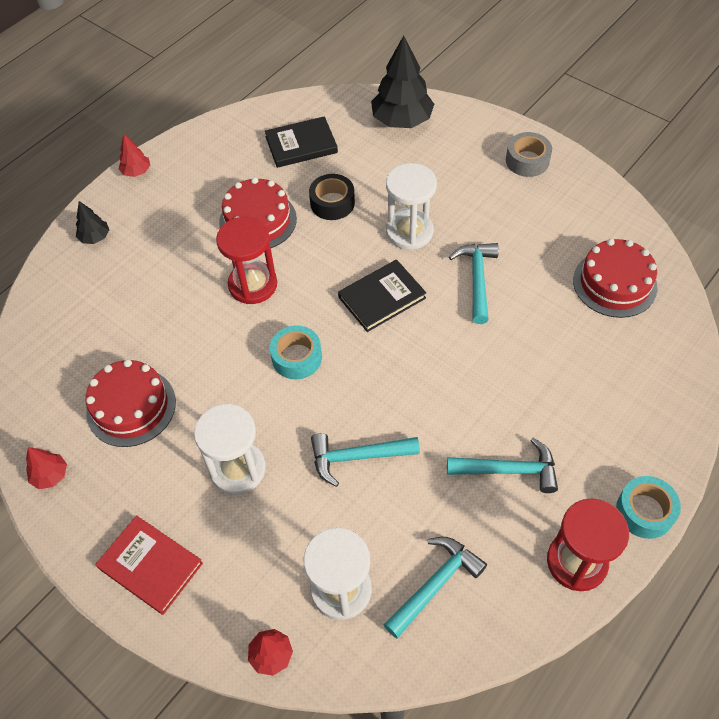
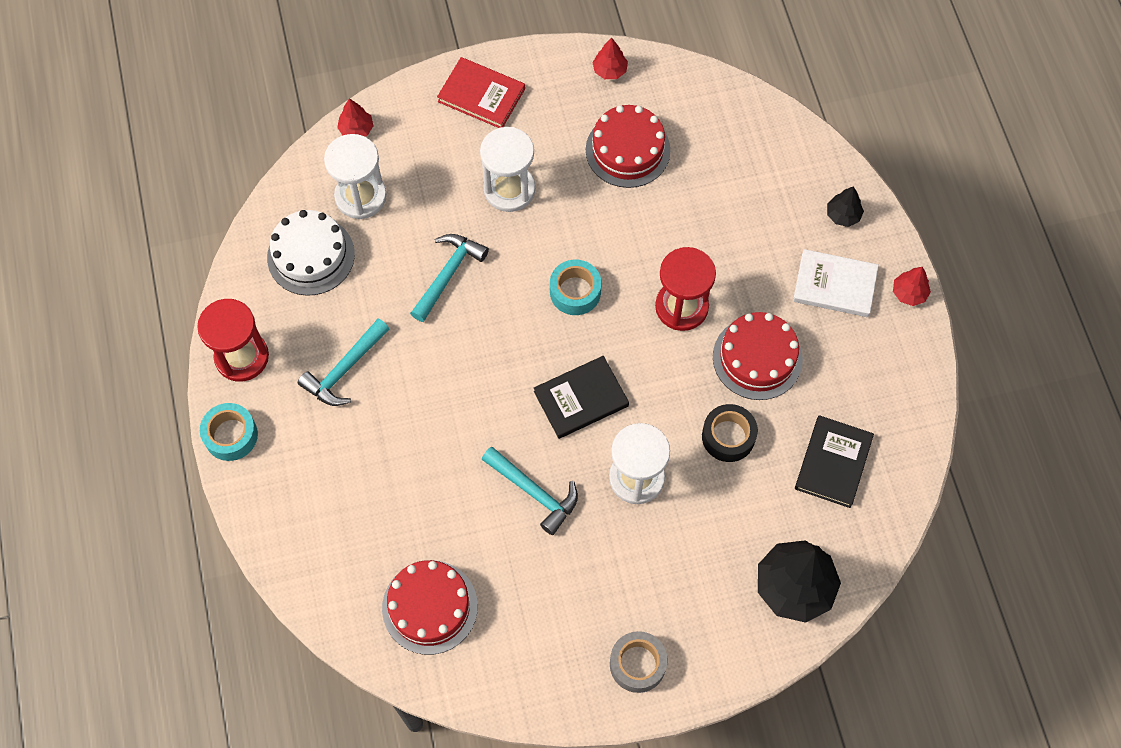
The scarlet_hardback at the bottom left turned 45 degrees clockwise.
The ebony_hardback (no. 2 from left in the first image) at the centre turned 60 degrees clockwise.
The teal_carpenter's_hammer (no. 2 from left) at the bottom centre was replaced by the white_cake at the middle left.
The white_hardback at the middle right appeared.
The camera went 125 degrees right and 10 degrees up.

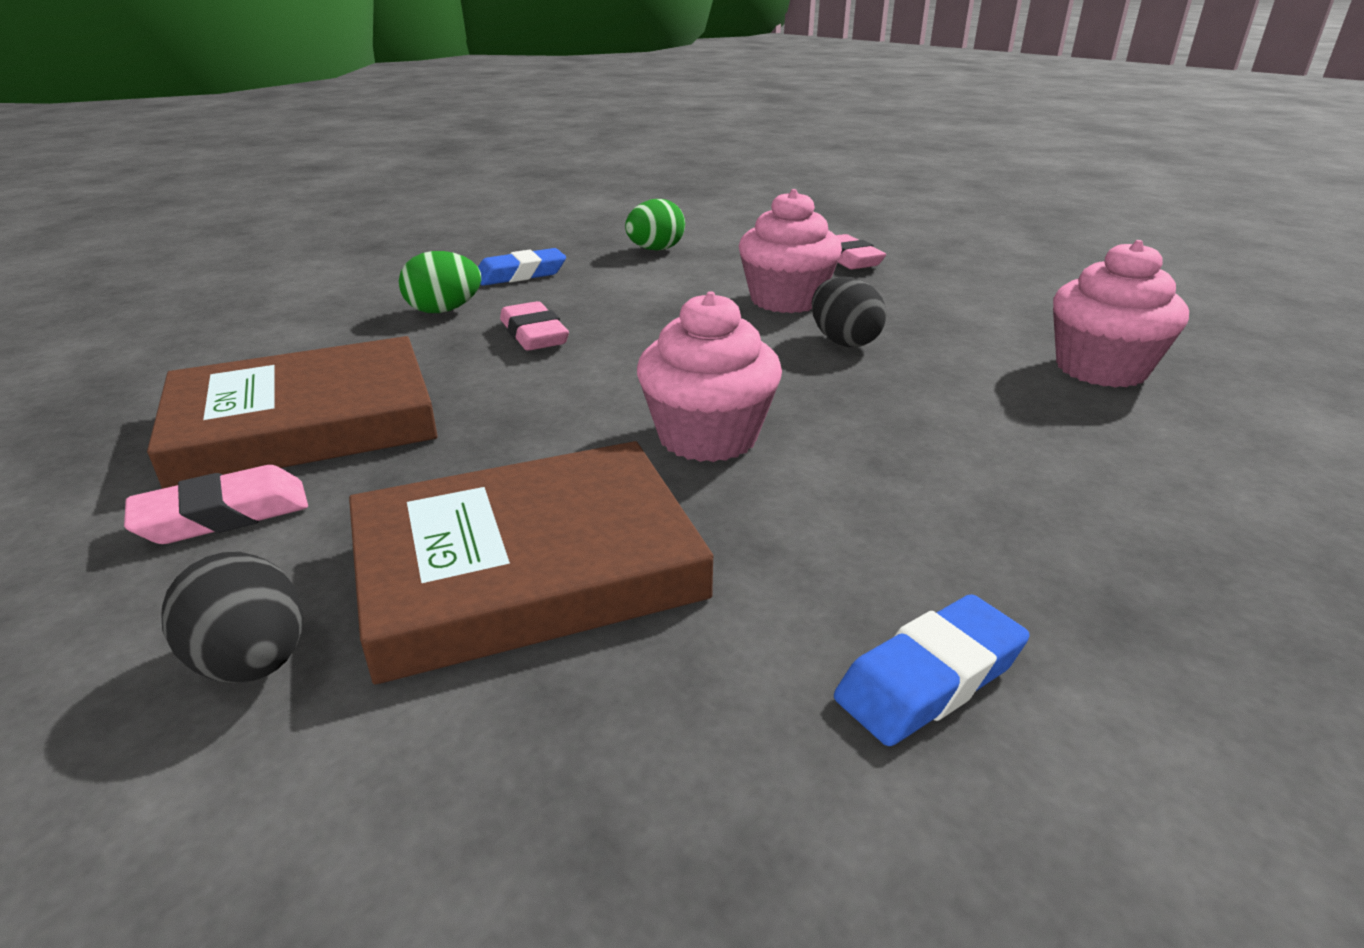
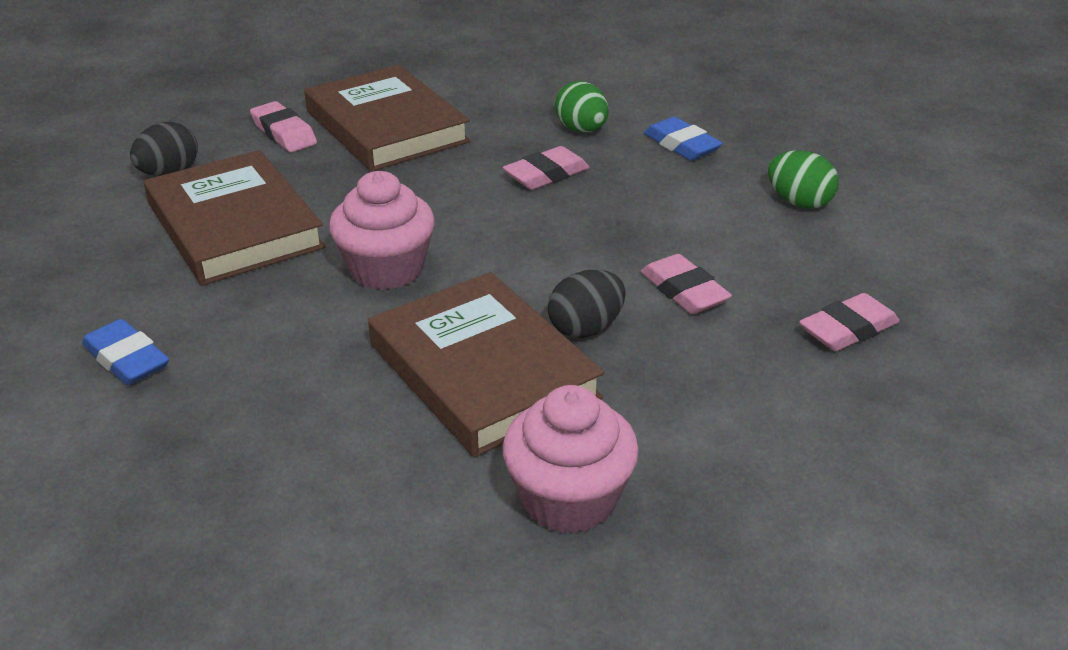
The rose-pink_fairy_cake (no. 2 from left) at the top centre was replaced by the rose-pink_pencil_eraser (no. 3 from left) at the centre.
The brown_hardback (no. 3 from left) at the centre appeared.
The camera went 80 degrees right and 5 degrees up.

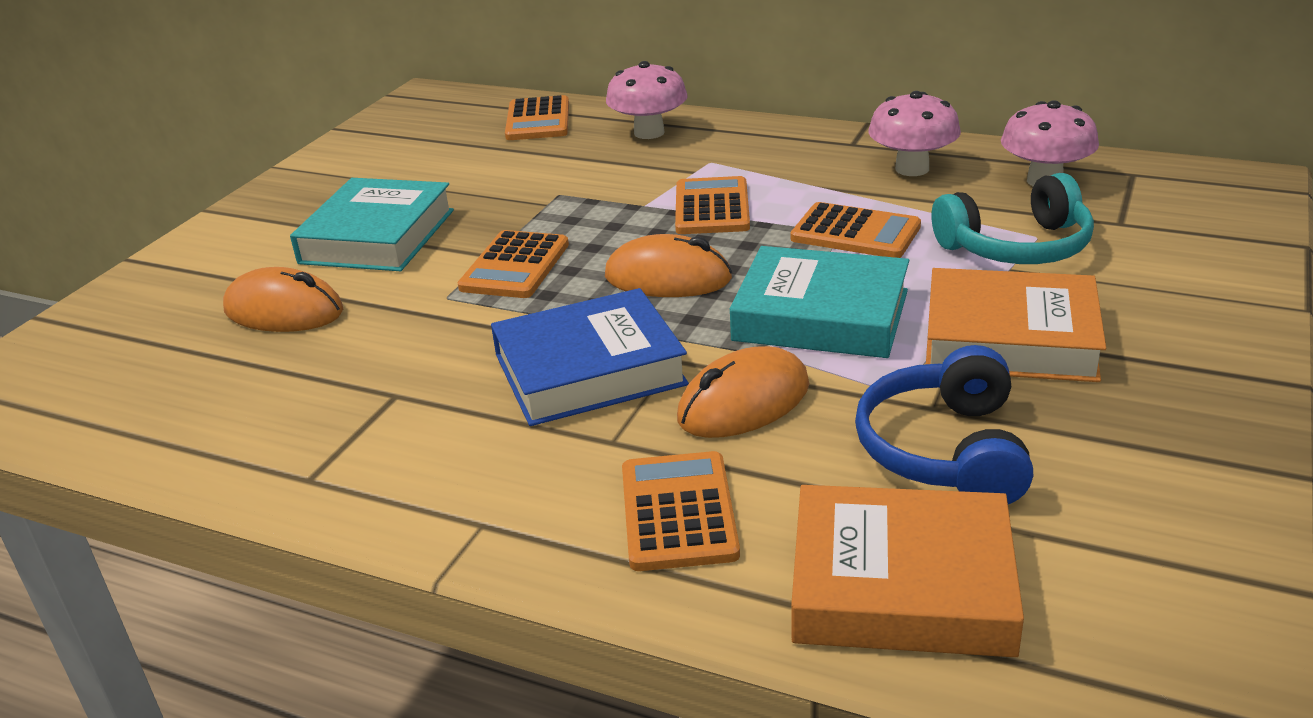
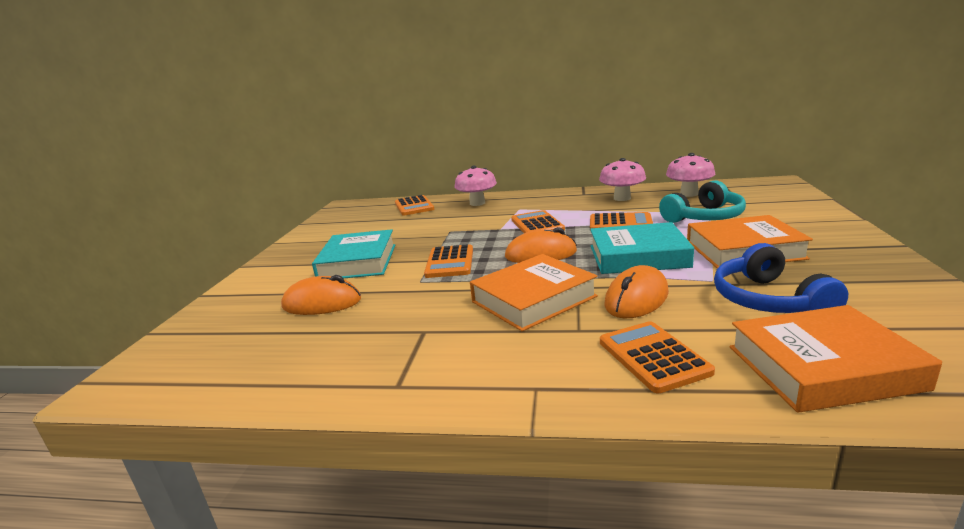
The royal_blue_hardback at the centre became the bright_orange_hardback (no. 1 from left) at the centre.
The camera went 15 degrees left and 10 degrees down.

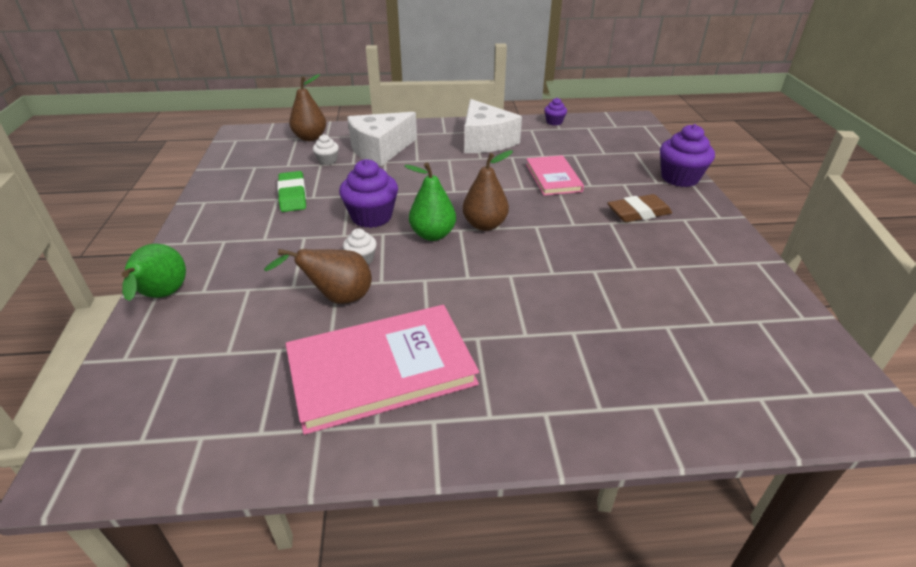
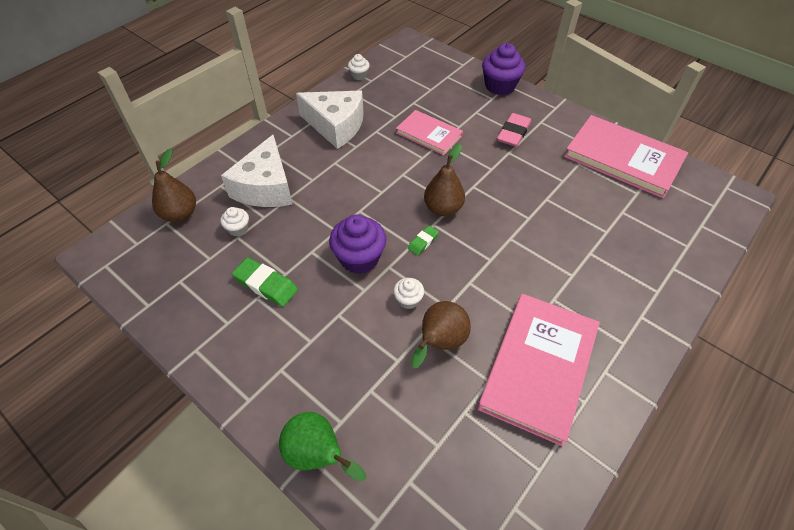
The emerald_pear_fruit (no. 2 from left) at the centre was replaced by the emerald_pencil_eraser (no. 2 from left) at the centre.
The royal_purple_fairy_cake (no. 2 from left) at the top centre became the white_fairy_cake (no. 2 from left) at the top centre.
The brown_pencil_eraser at the middle right became the rose-pink_pencil_eraser at the top centre.
The rose-pink_hardback (no. 3 from left) at the top right appeared.
The camera went 45 degrees left and 15 degrees up.

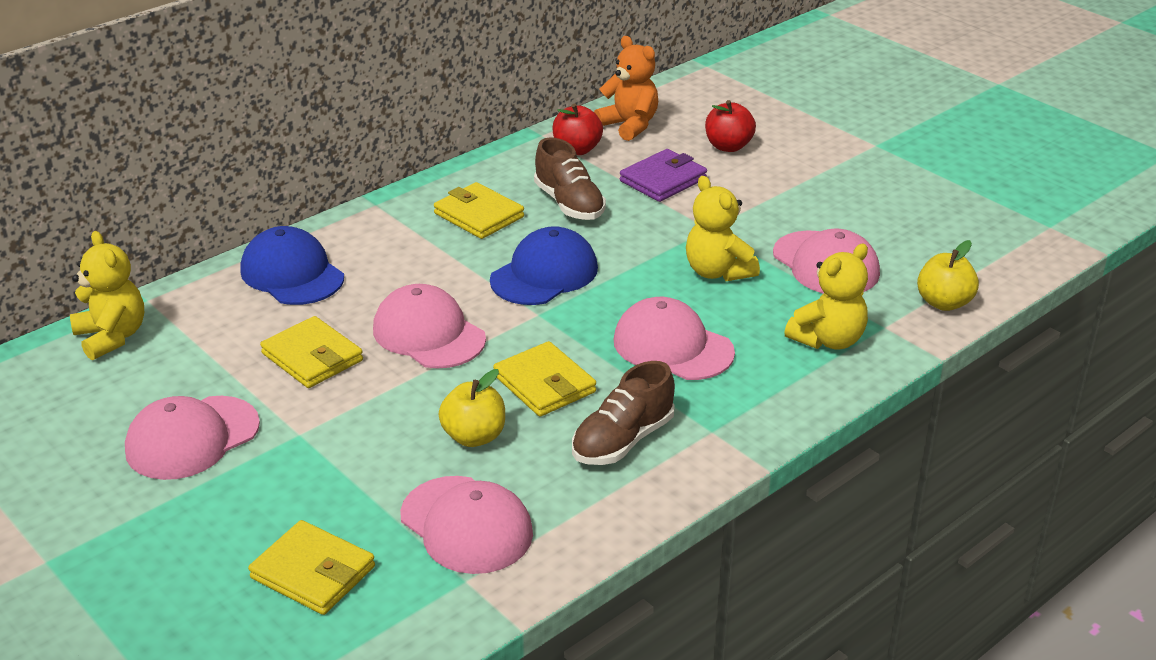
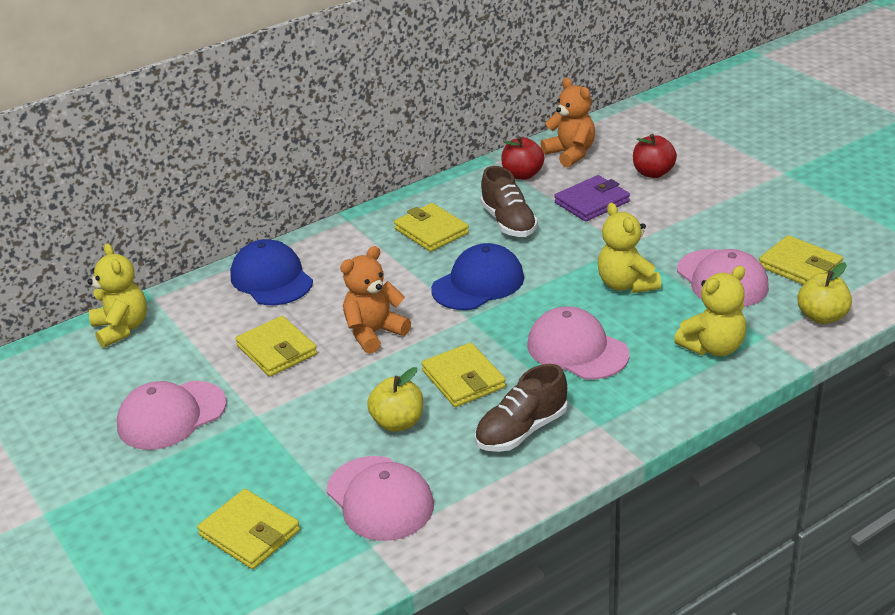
The rose-pink_cap (no. 2 from left) at the centre was replaced by the bright_orange_teddy_bear (no. 1 from left) at the centre.
The bright_yellow_card_wallet (no. 5 from left) at the middle right appeared.
The camera went 10 degrees right and 0 degrees up.

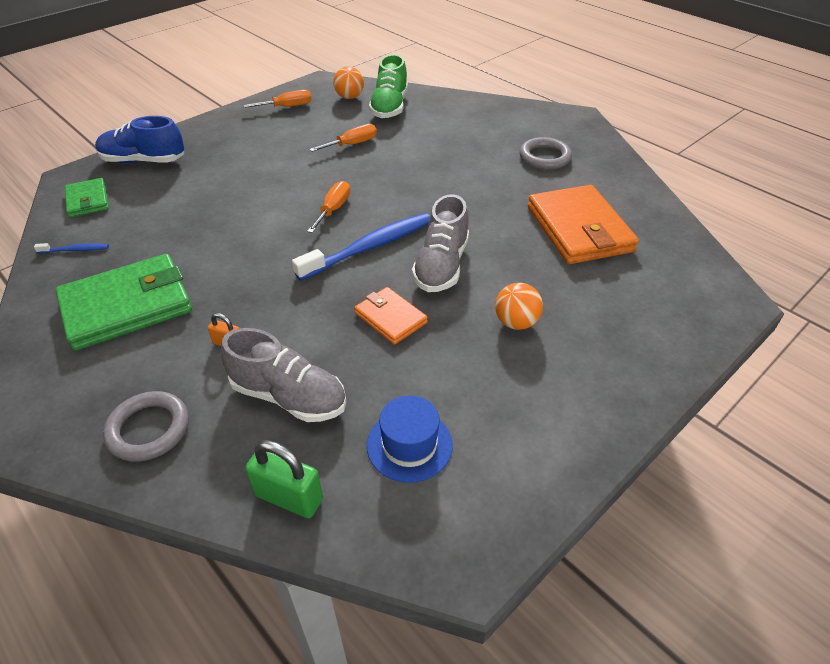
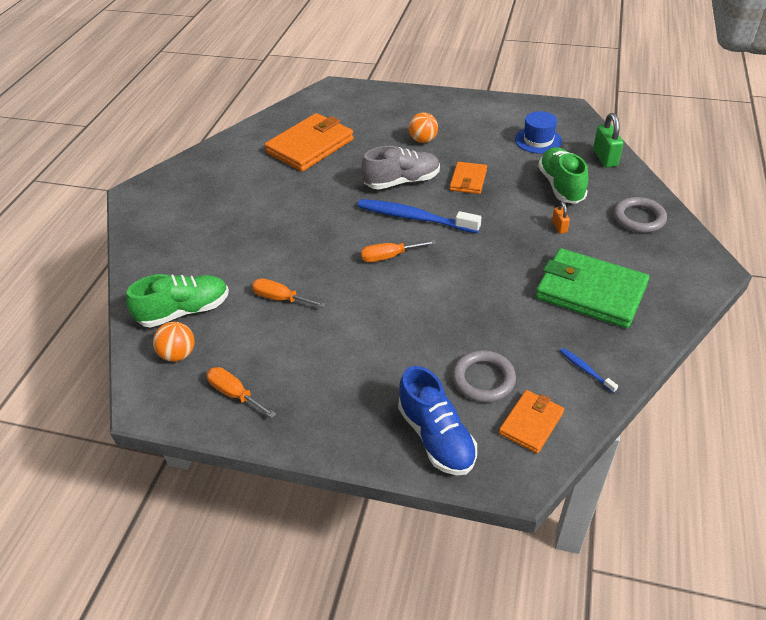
The emerald_card_wallet (no. 1 from left) at the top left became the bright_orange_card_wallet (no. 3 from left) at the bottom right.
The grey_shoe (no. 1 from left) at the centre became the emerald_shoe (no. 2 from left) at the top right.
The grey_ring (no. 2 from left in the first image) moved from the top centre to the centre.
The camera went 120 degrees left and 0 degrees up.

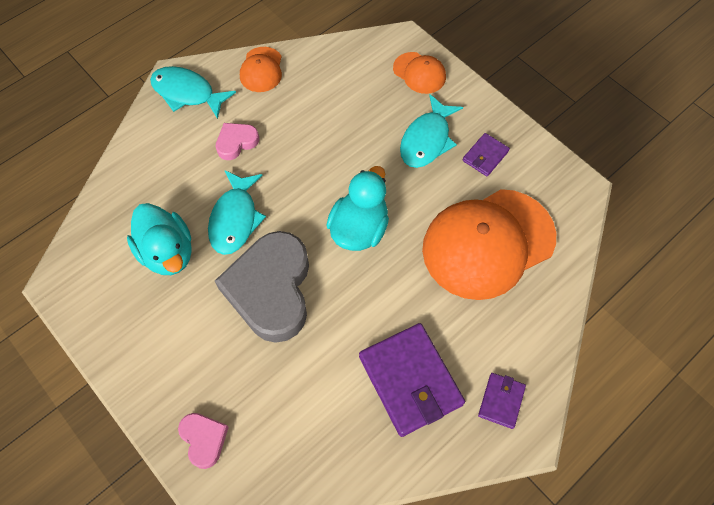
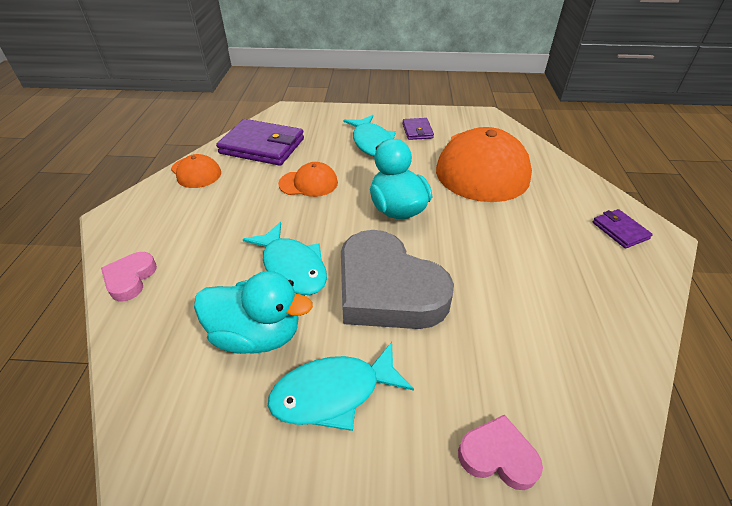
The teal_fish_figure (no. 1 from left in the first image) moved from the top left to the bottom centre.
The rose-pink_heart_shape (no. 2 from left in the first image) moved from the top left to the middle left.
The royal_purple_card_wallet (no. 1 from left) moved from the bottom centre to the top centre.
The bright_orange_cap (no. 2 from left) moved from the top centre to the centre.
The camera went 45 degrees left and 20 degrees down.

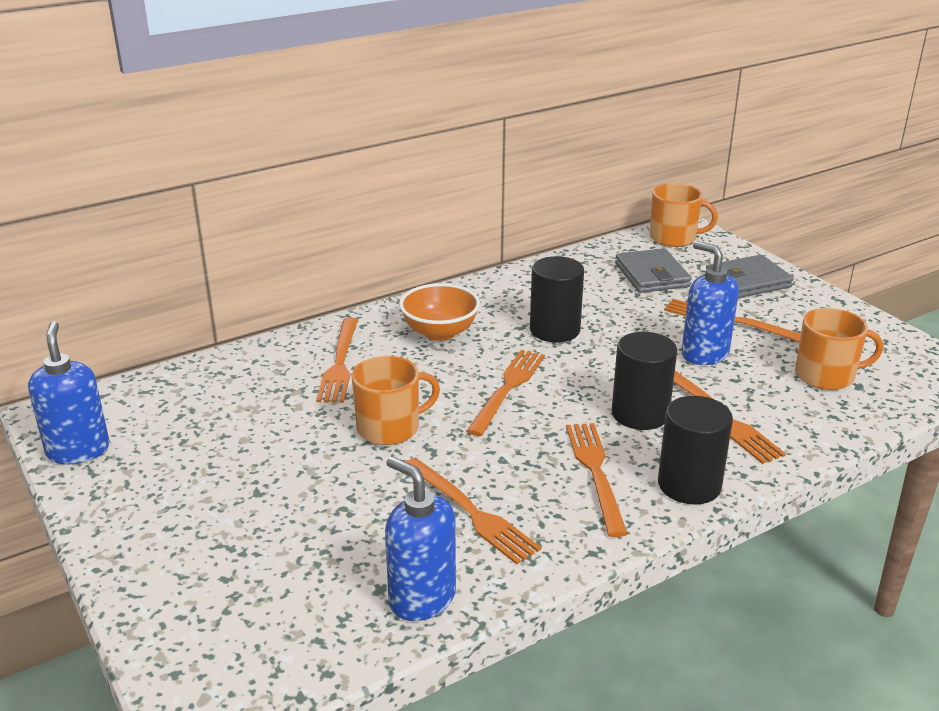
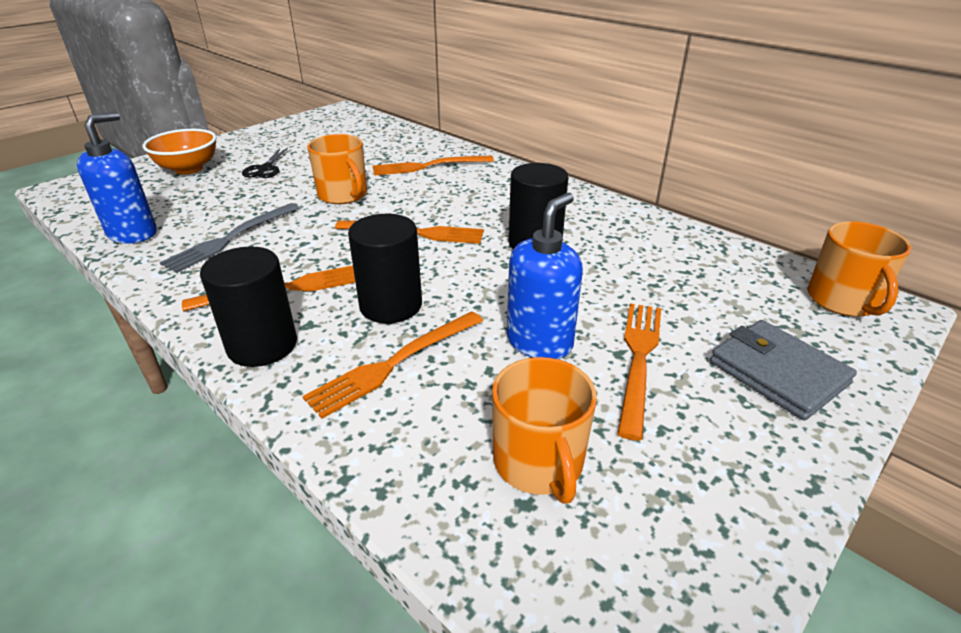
The royal_blue_soap_pump (no. 1 from left) at the middle left disappeared.
The bright_orange_serving_bowl moved from the centre to the top left.
The bright_orange_dinner_fork (no. 2 from left) at the bottom centre became the grey_dinner_fork at the middle left.
The grey_card_wallet (no. 1 from left) at the middle right disappeared.
The ebony_shears at the top left appeared.
The camera went 75 degrees right and 5 degrees up.

